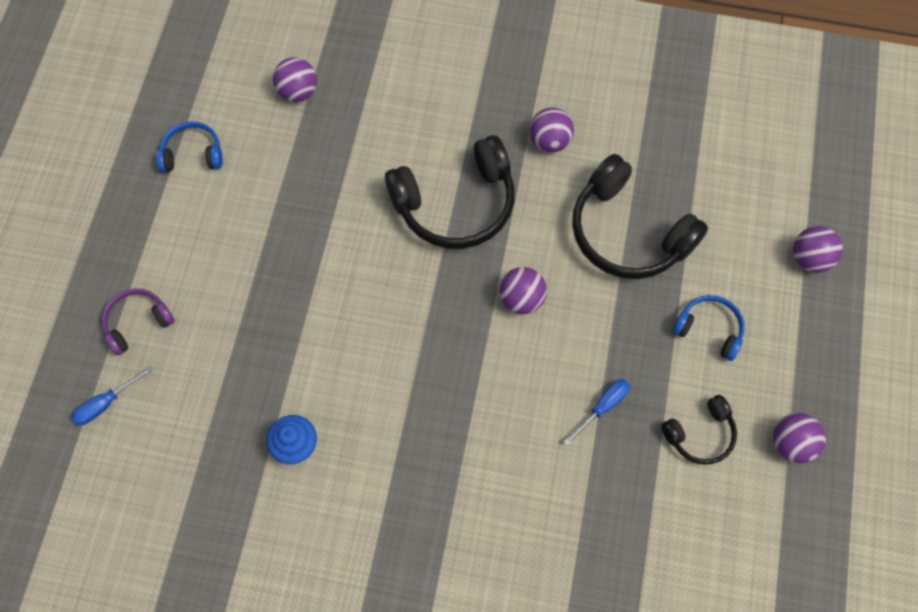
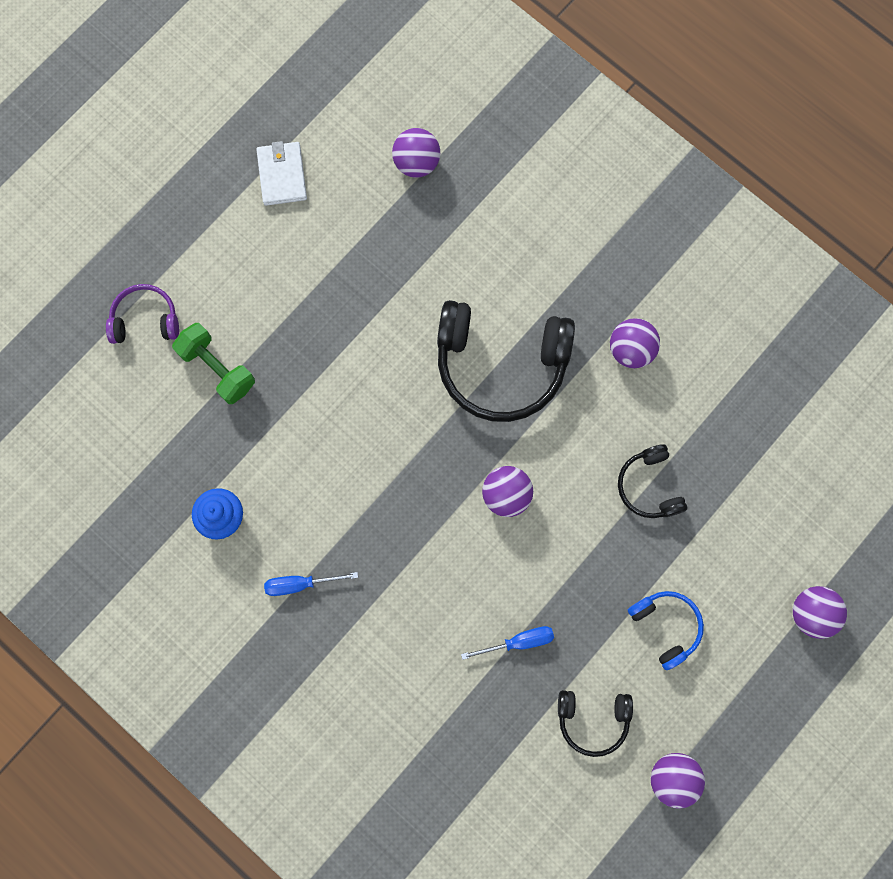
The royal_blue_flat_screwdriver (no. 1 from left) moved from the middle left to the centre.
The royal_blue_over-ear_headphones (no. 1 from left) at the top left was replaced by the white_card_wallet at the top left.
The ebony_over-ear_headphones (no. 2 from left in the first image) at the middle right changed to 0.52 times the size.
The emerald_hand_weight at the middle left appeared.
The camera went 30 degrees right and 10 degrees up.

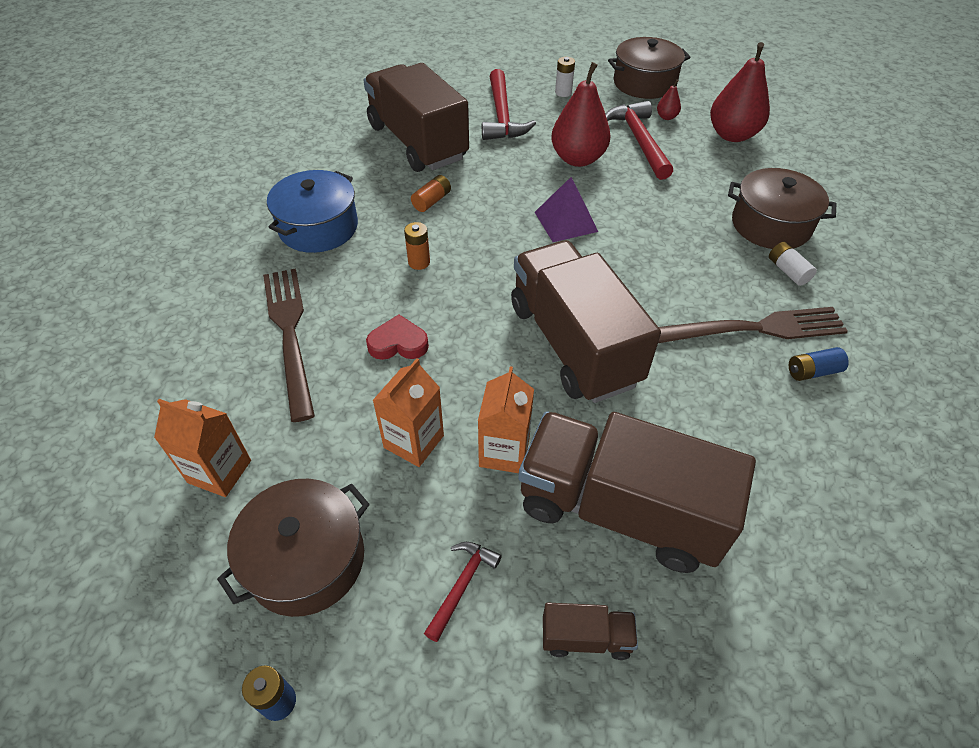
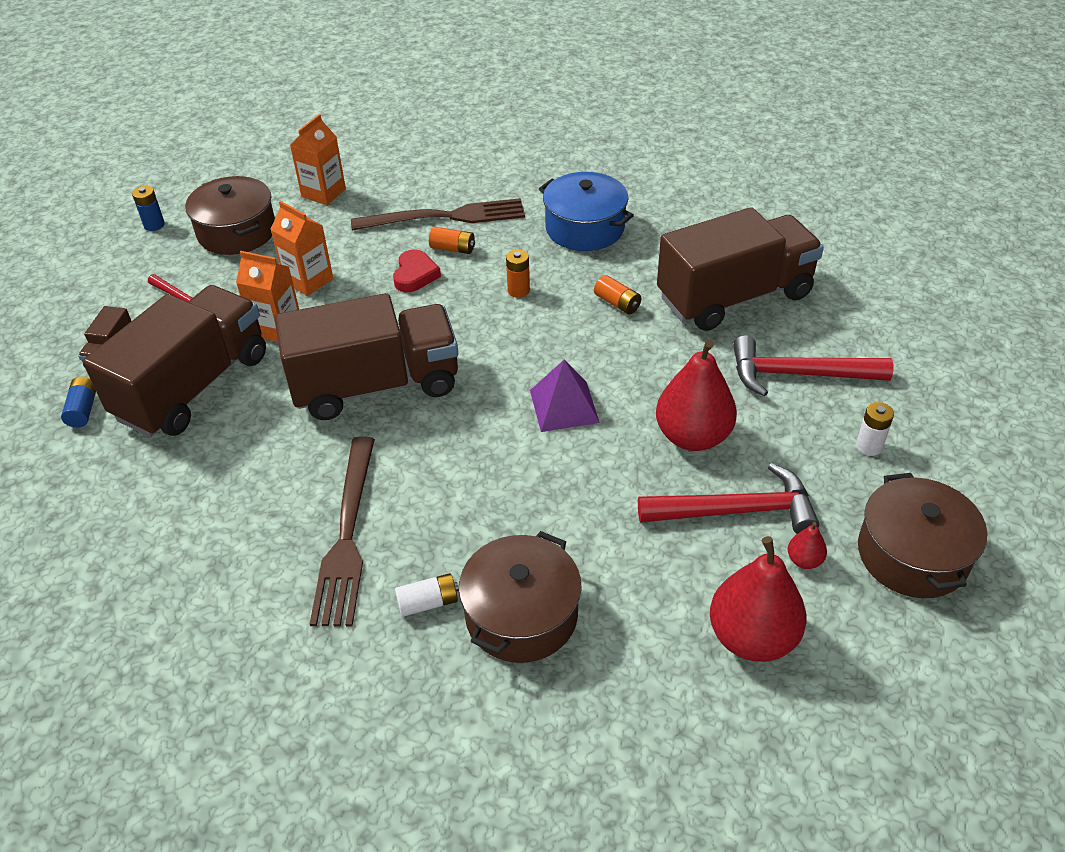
The royal_blue_battery (no. 2 from left in the first image) moved from the middle right to the middle left.
The bright_orange_battery (no. 1 from left) at the top centre appeared.
The camera went 100 degrees right and 5 degrees down.

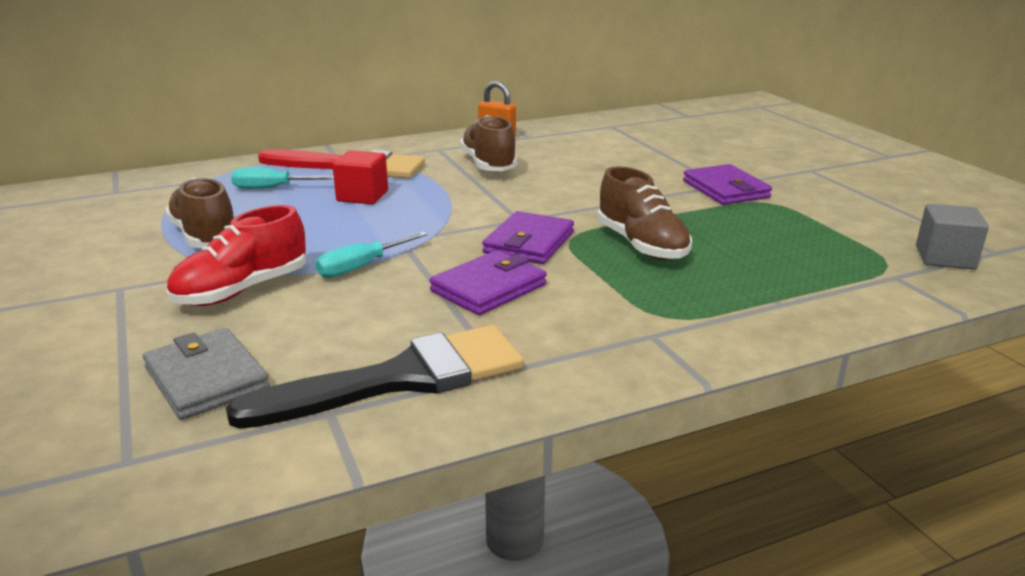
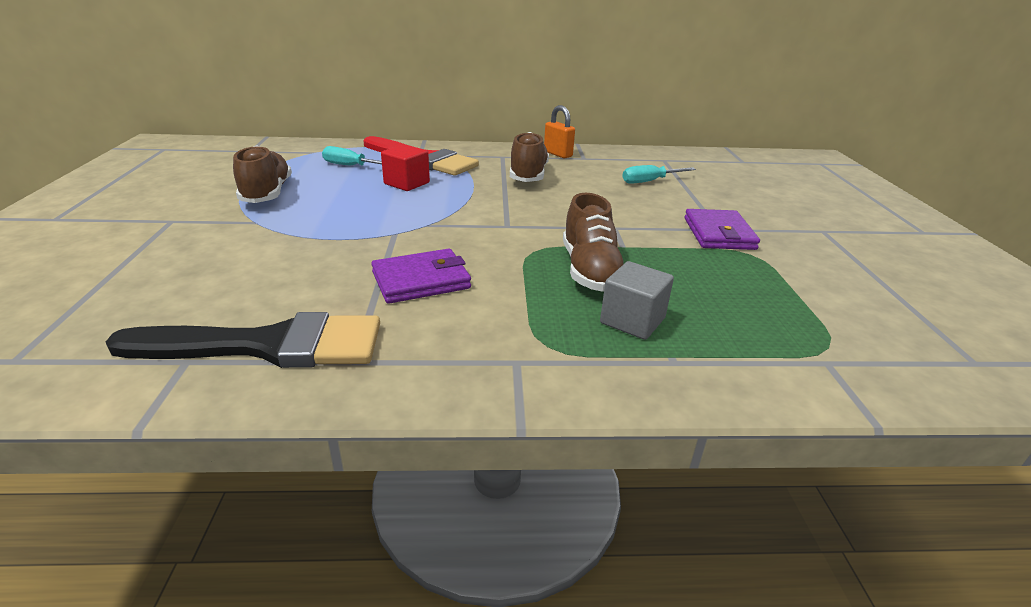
The grey_card_wallet at the middle left disappeared.
The scarlet_shoe at the middle left disappeared.
The teal_flat_screwdriver (no. 2 from left) moved from the centre to the top centre.
The royal_purple_card_wallet (no. 2 from left) at the centre disappeared.
The grey_solid_cube moved from the middle right to the centre.
The camera went 20 degrees right and 5 degrees up.

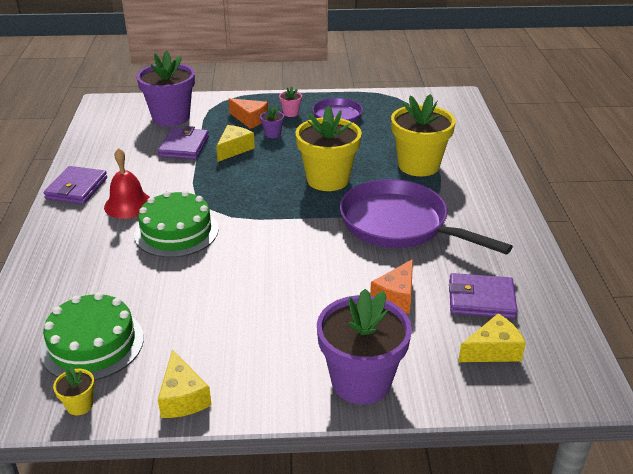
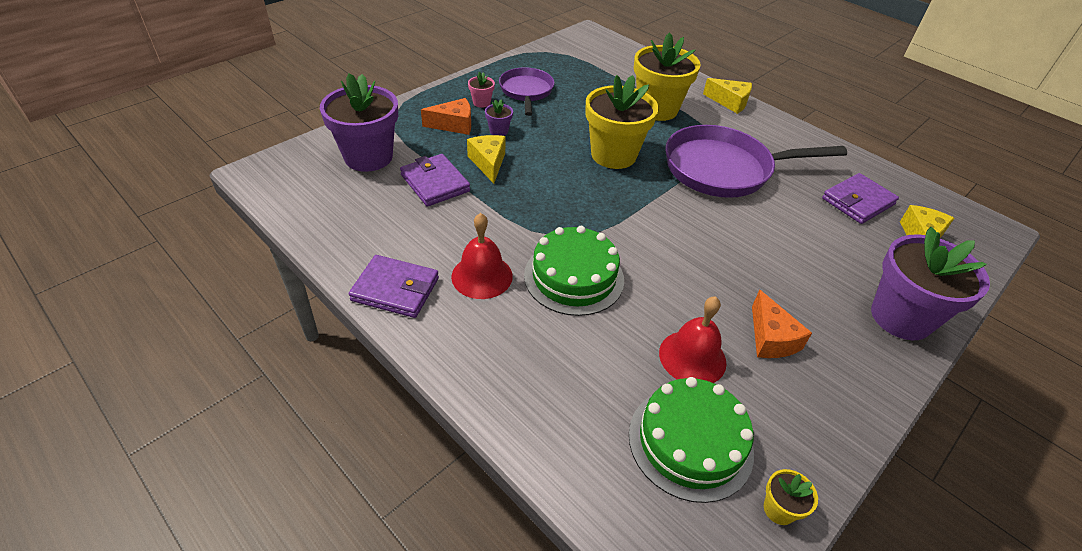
The royal_purple_card_wallet (no. 1 from left) at the middle left turned 45 degrees counterclockwise.
The bright_yellow_piece_of_cheese (no. 1 from left in the first image) moved from the bottom left to the top right.
The bright_orange_piece_of_cheese (no. 2 from left) moved from the centre to the middle right.
The scarlet_bell (no. 2 from left) at the centre appeared.
The camera went 45 degrees left and 10 degrees up.

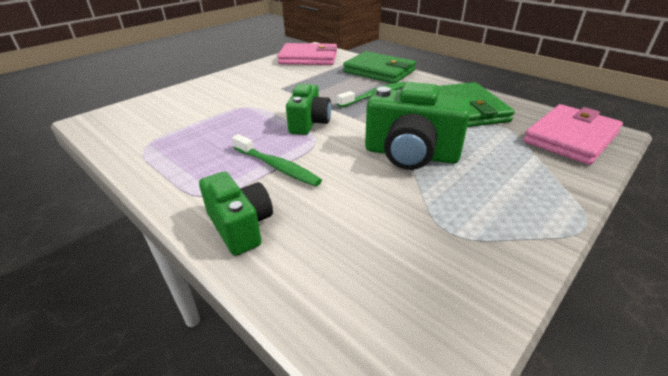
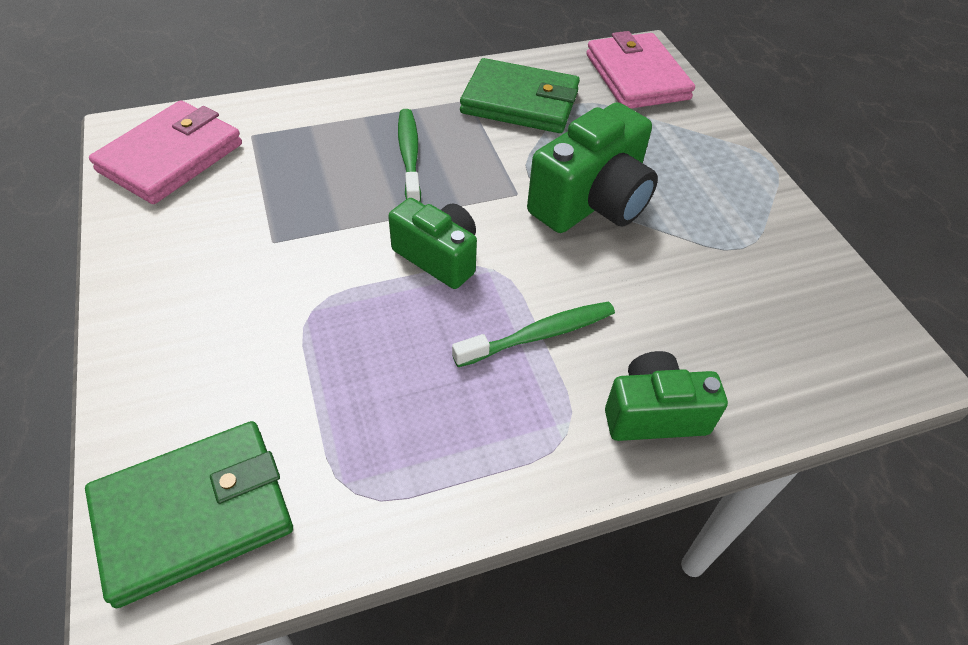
The emerald_card_wallet (no. 1 from left) moved from the top centre to the bottom left.
The camera went 65 degrees left and 15 degrees up.

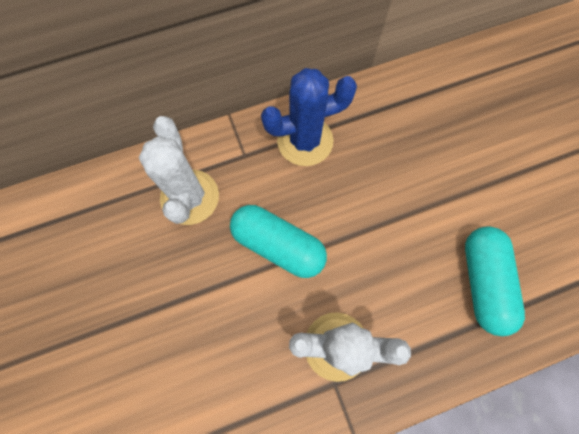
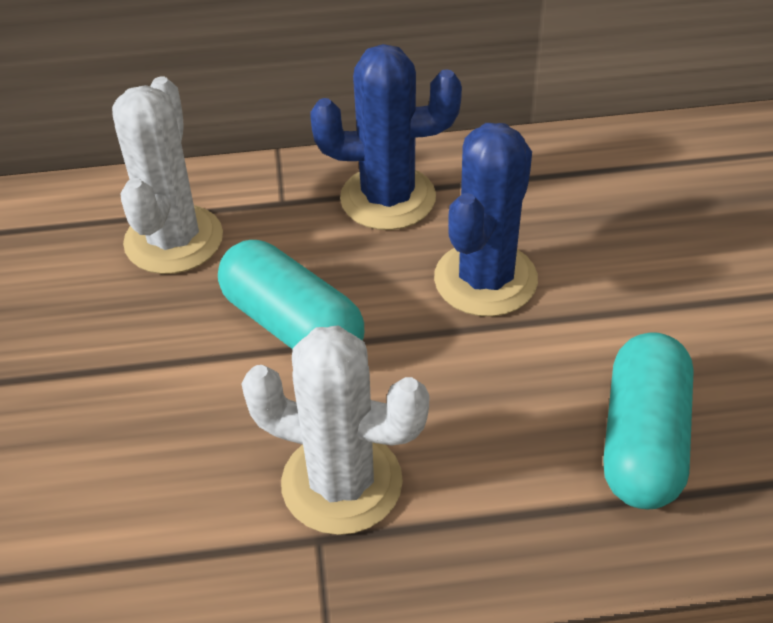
The royal_blue_prickly_plant (no. 2 from left) at the centre appeared.
The camera went 15 degrees right and 25 degrees down.

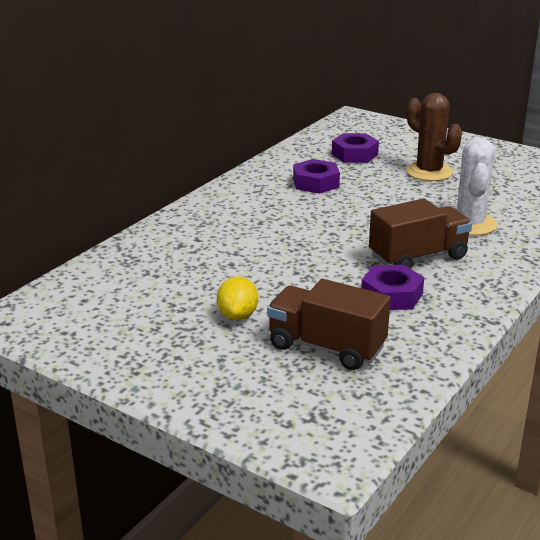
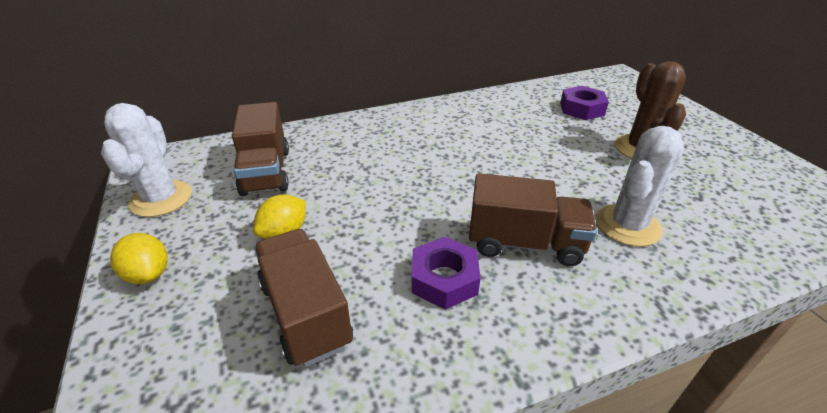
The royal_purple_hexagon_nut (no. 1 from left) at the top centre disappeared.
The white_prickly_plant (no. 1 from left) at the middle left appeared.
The bright_yellow_toy_lemon (no. 1 from left) at the middle left appeared.
The brown_toy_truck (no. 1 from left) at the middle left appeared.
The camera went 35 degrees right and 10 degrees up.

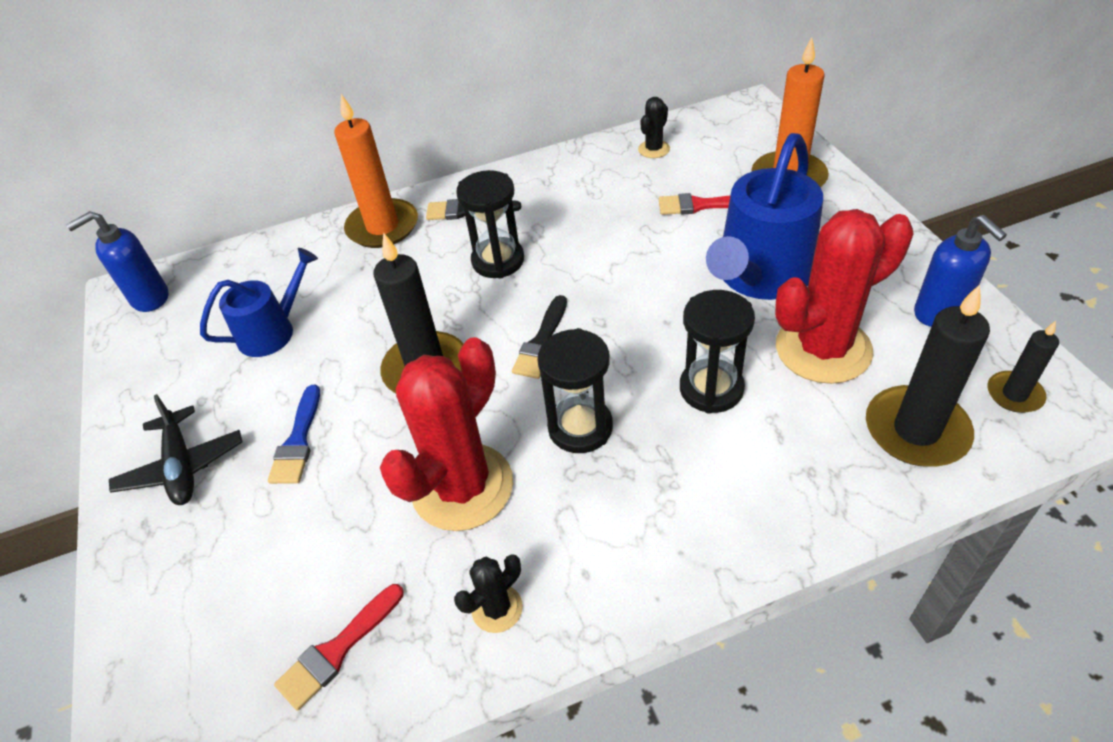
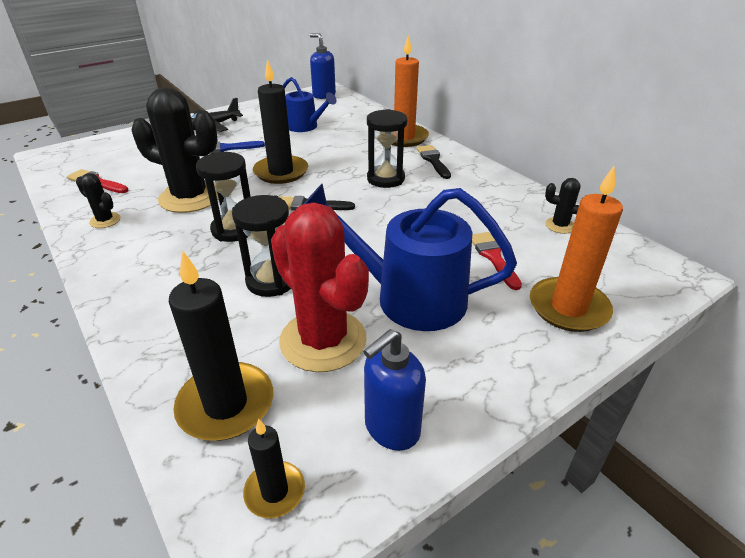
The scarlet_prickly_plant (no. 1 from left) at the centre became the ebony_prickly_plant (no. 2 from left) at the top left.
The camera went 70 degrees right and 10 degrees down.

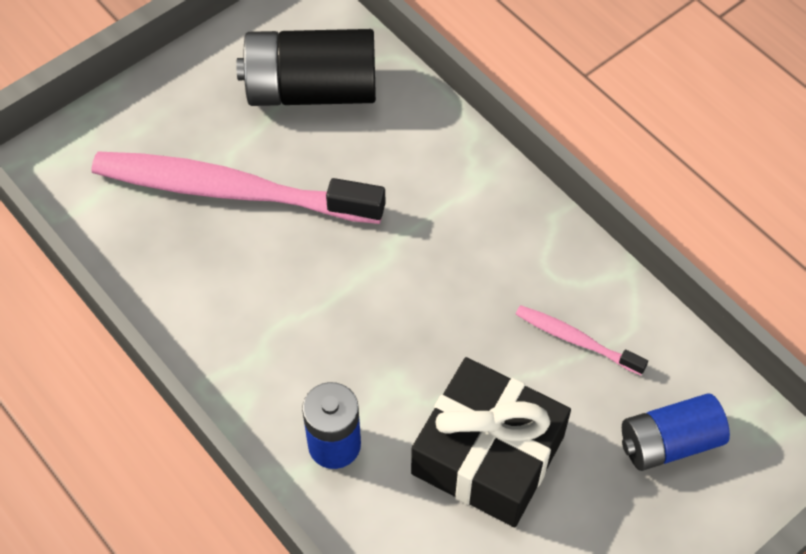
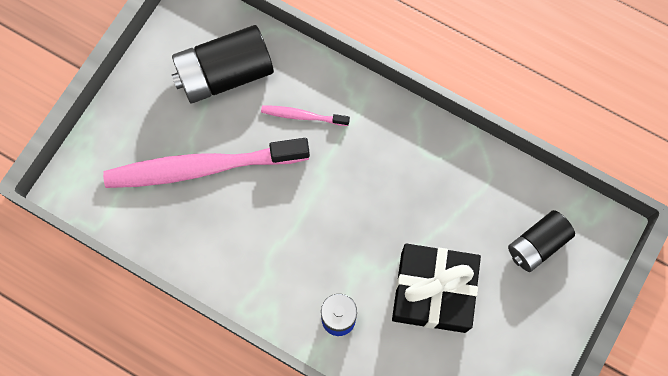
The rose-pink_tooth_brush (no. 2 from left) moved from the middle right to the top centre.
The royal_blue_battery (no. 2 from left) at the bottom right became the ebony_battery (no. 2 from left) at the middle right.
The camera went 20 degrees left and 15 degrees up.

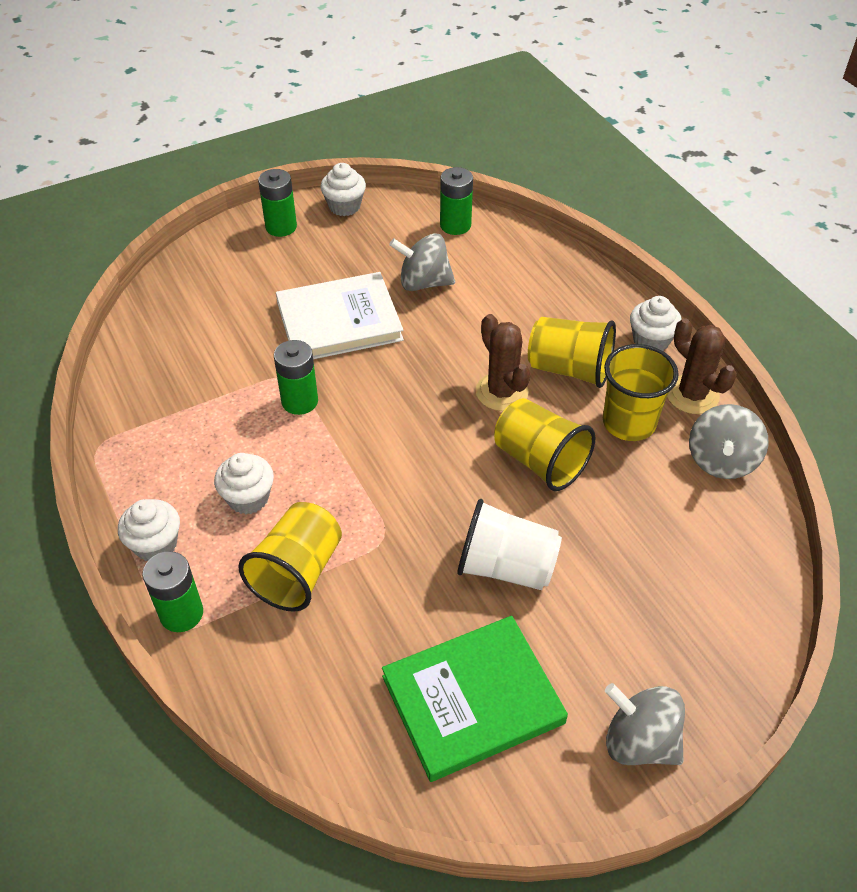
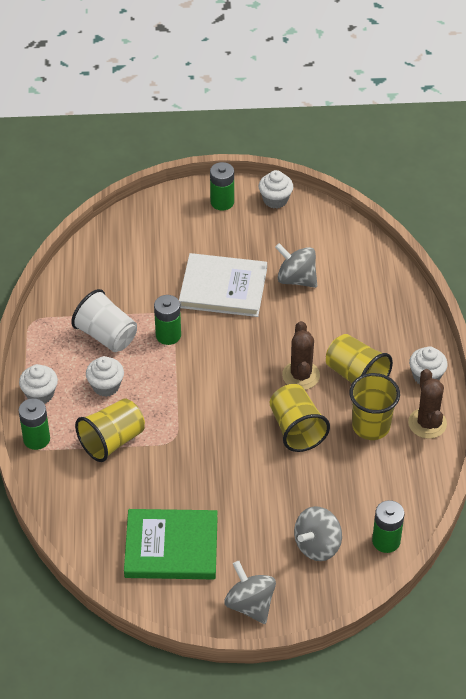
The emerald_battery (no. 4 from left) moved from the top centre to the bottom right.
The white_beaker moved from the centre to the middle left.
The grey_spinning_top (no. 3 from left) moved from the middle right to the bottom right.
The camera went 25 degrees right and 0 degrees up.

